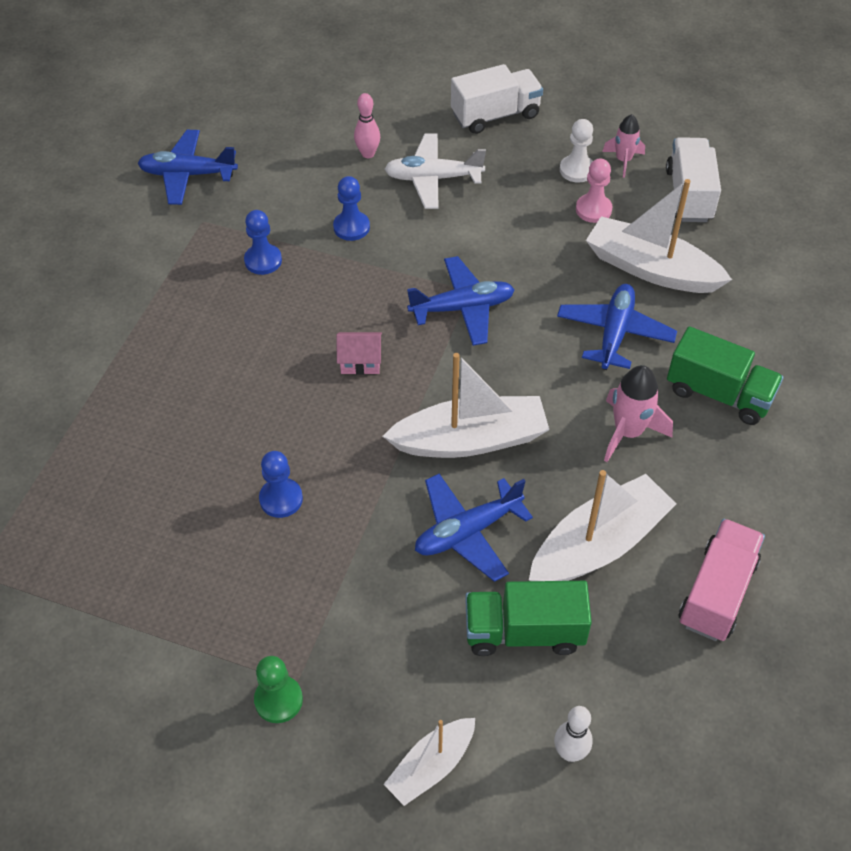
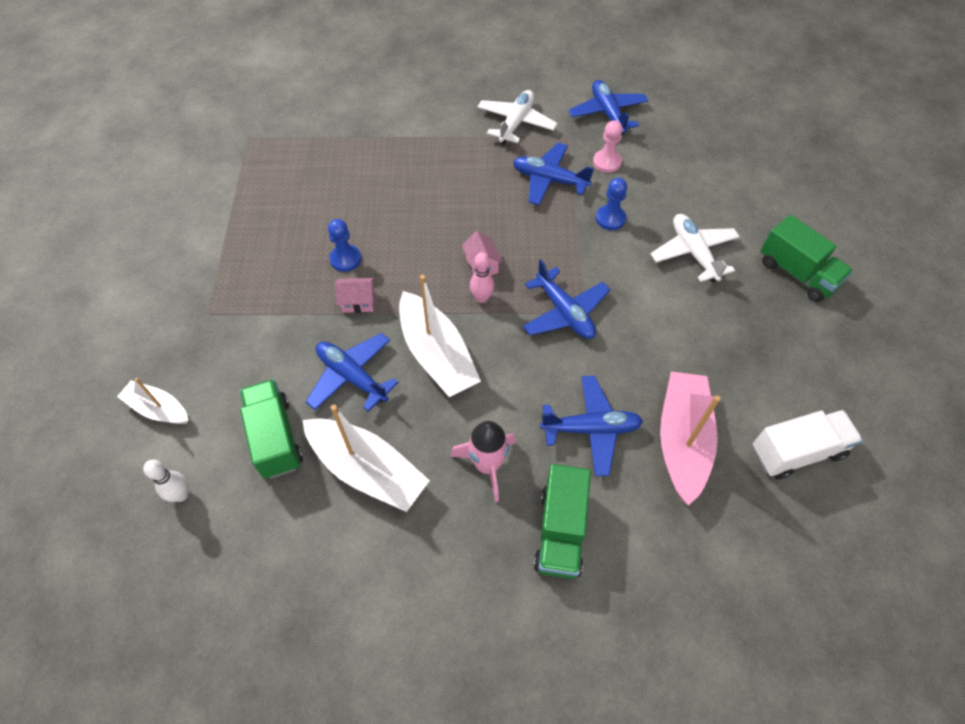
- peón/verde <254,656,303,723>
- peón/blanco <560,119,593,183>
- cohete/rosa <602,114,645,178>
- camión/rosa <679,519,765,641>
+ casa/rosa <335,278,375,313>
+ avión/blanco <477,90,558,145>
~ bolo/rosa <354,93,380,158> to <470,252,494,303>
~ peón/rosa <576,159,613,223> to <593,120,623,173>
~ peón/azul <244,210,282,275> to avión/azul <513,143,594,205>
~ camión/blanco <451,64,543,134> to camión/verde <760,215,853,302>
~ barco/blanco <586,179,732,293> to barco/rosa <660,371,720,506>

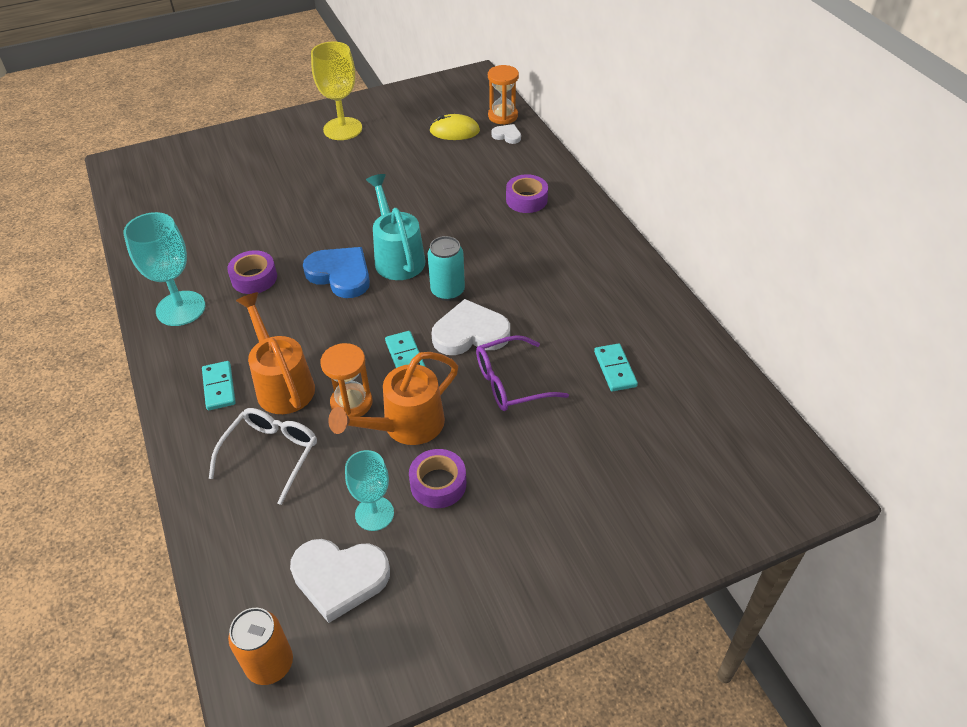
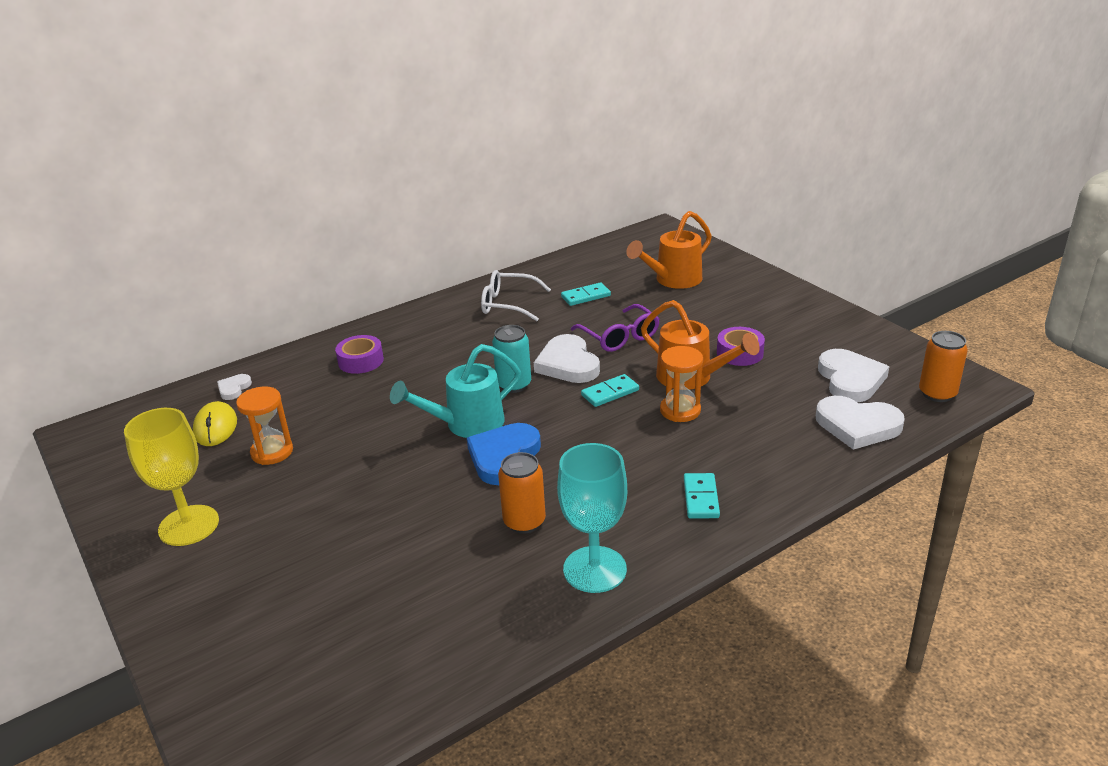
- copa/turquesa <345,450,394,531>
+ corazón/blanco <816,396,905,450>
~ gafas/blanco <209,408,317,505> to <481,270,551,321>
~ regadera/naranja <236,292,315,414> to <626,211,712,289>
~ reloj de arena/naranja <488,65,519,125> to <236,386,293,465>
~ cinta adhesiva/morado <227,250,277,294> to lata/naranja <498,452,546,534>
~ ficha de dominó/turquesa <202,361,236,410> = <684,473,720,518> 60 degrees counterclockwise

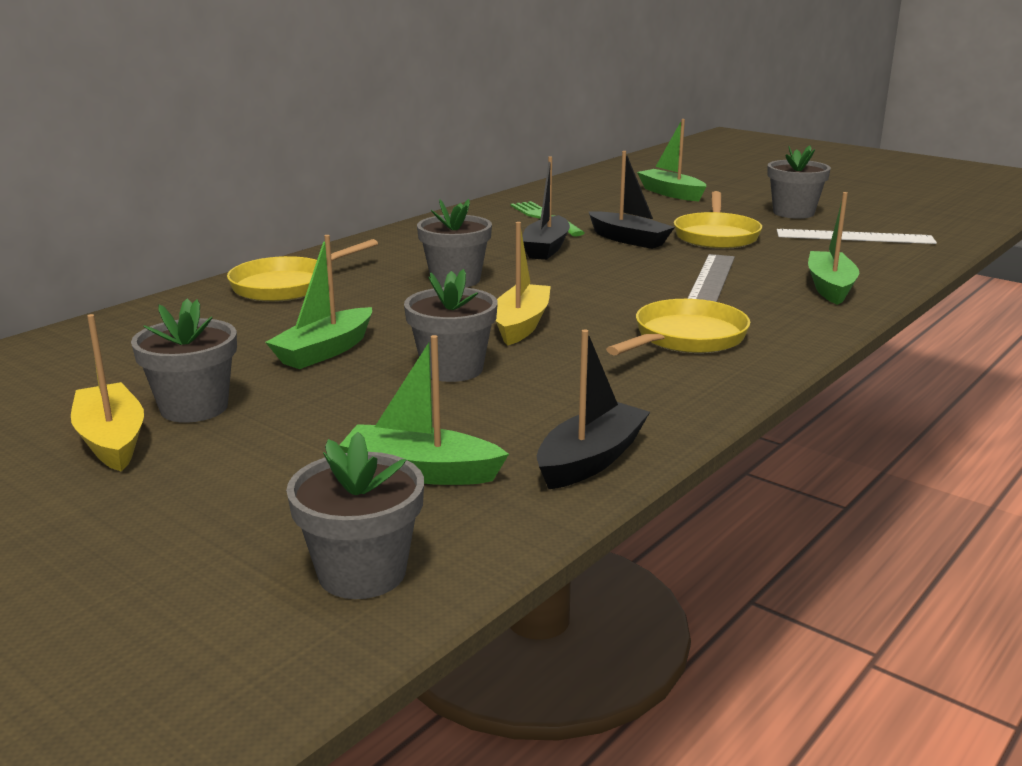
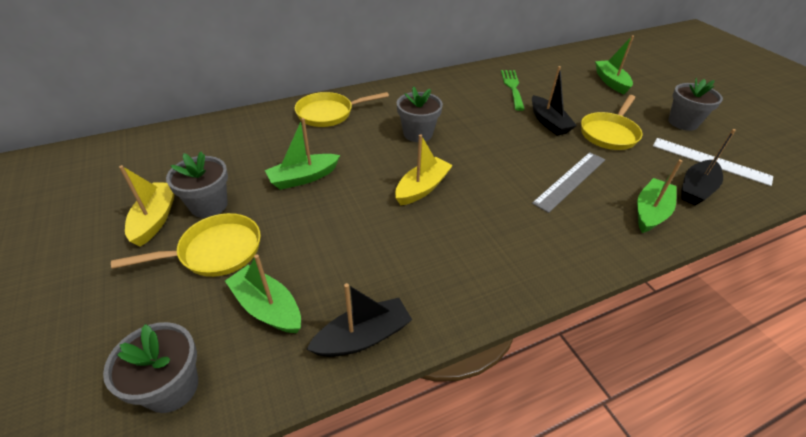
- maceta/gris <404,269,498,382>
~ barco/negro <522,157,570,260> to <681,129,736,205>
~ sartén/amarillo <606,299,750,355> to <111,213,261,277>

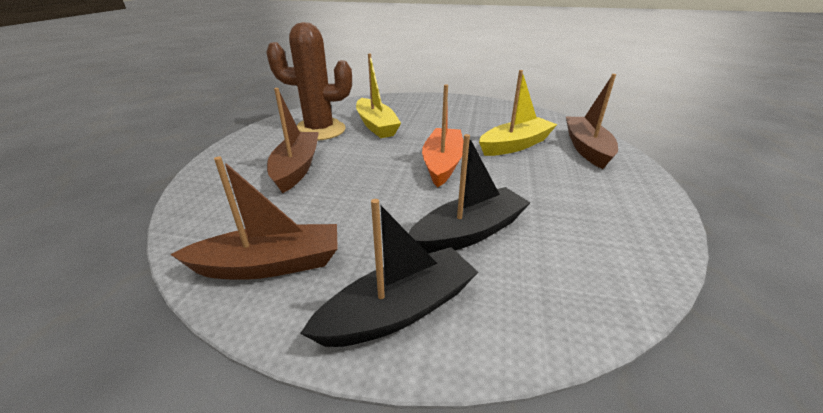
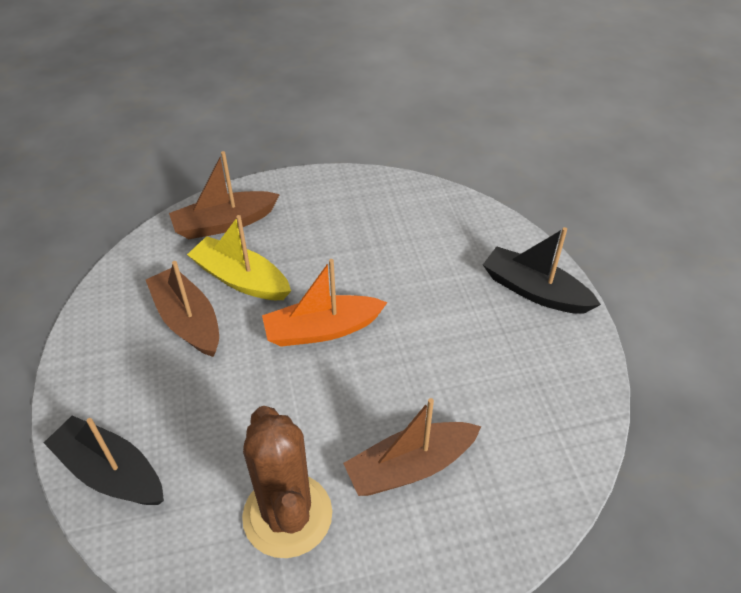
- barco/amarillo <356,53,401,138>
~ barco/marrón <170,157,338,280> to <146,261,219,357>
~ barco/negro <409,134,531,253> to <44,416,164,505>

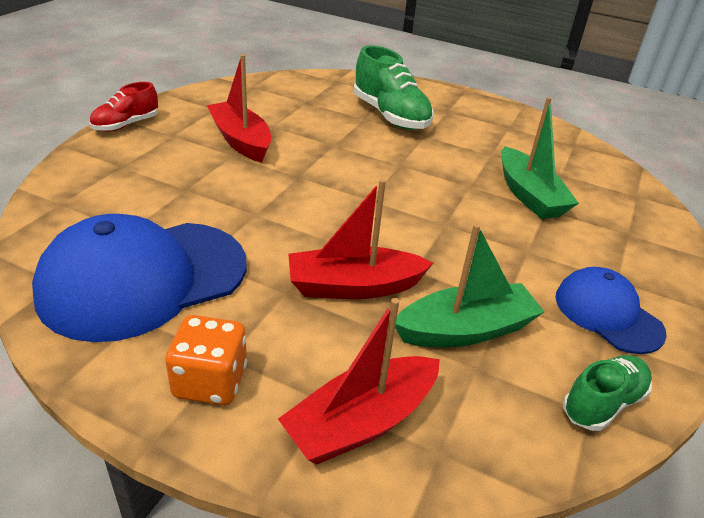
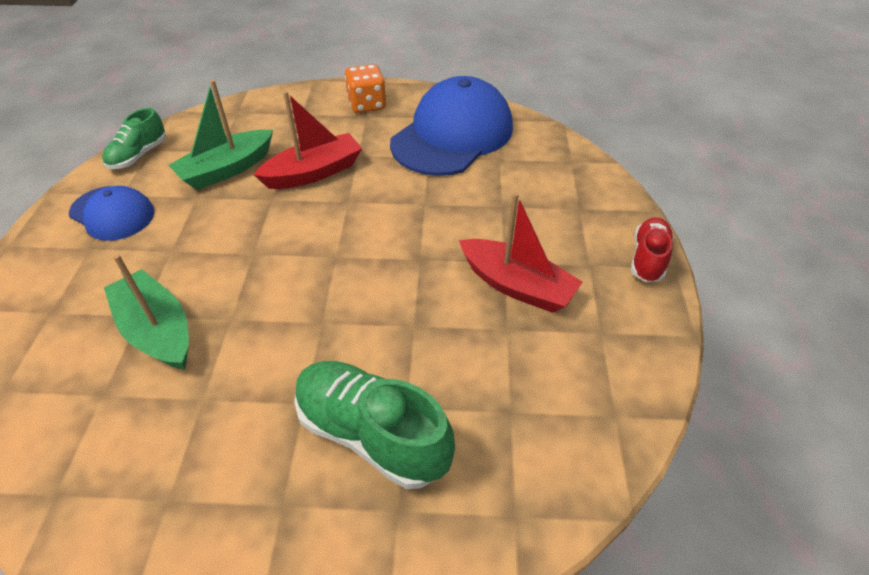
- barco/rojo <278,298,440,464>

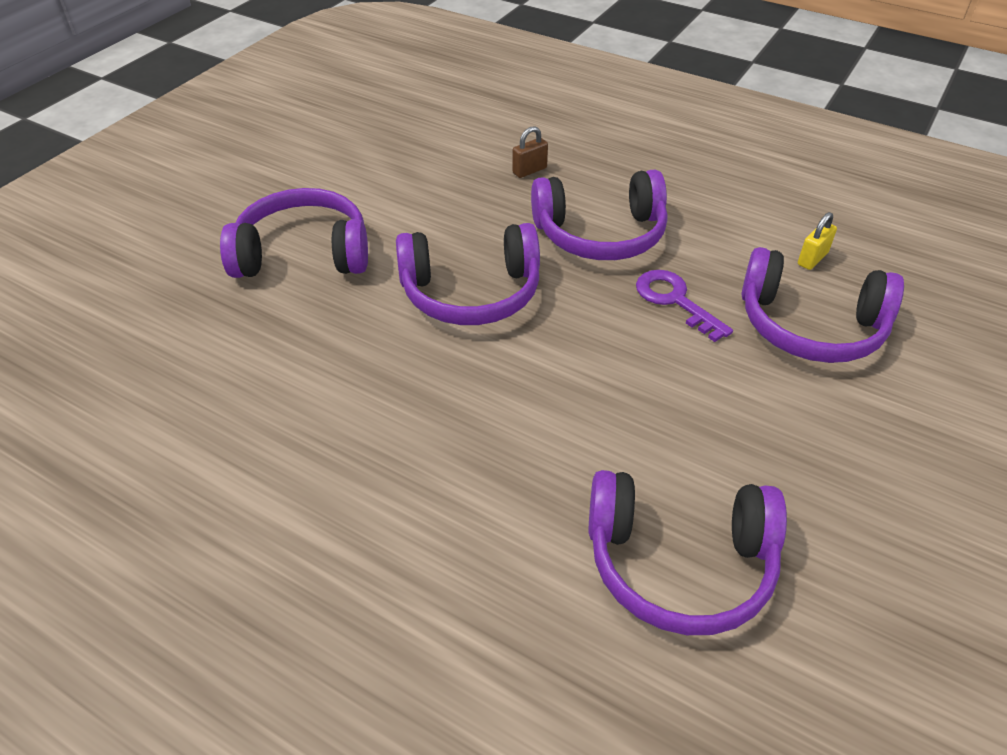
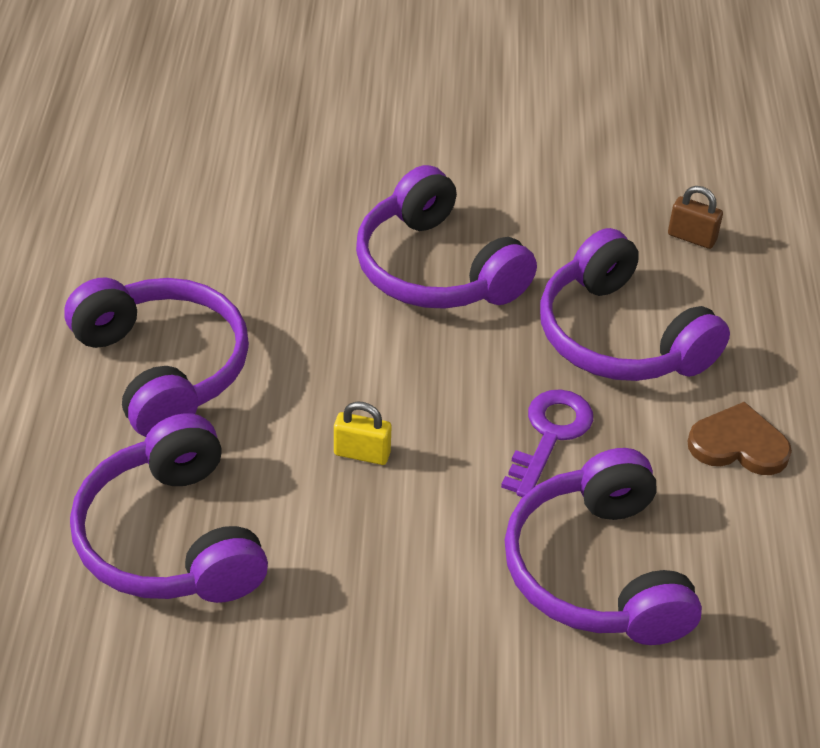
+ corazón/marrón <687,402,792,475>
~ auriculares/morado <220,188,368,278> to <64,278,249,437>
~ candado/amarillo <798,212,837,270> to <334,402,391,465>

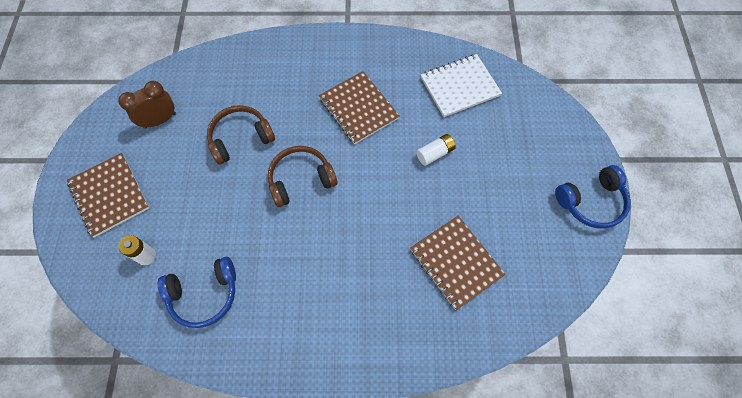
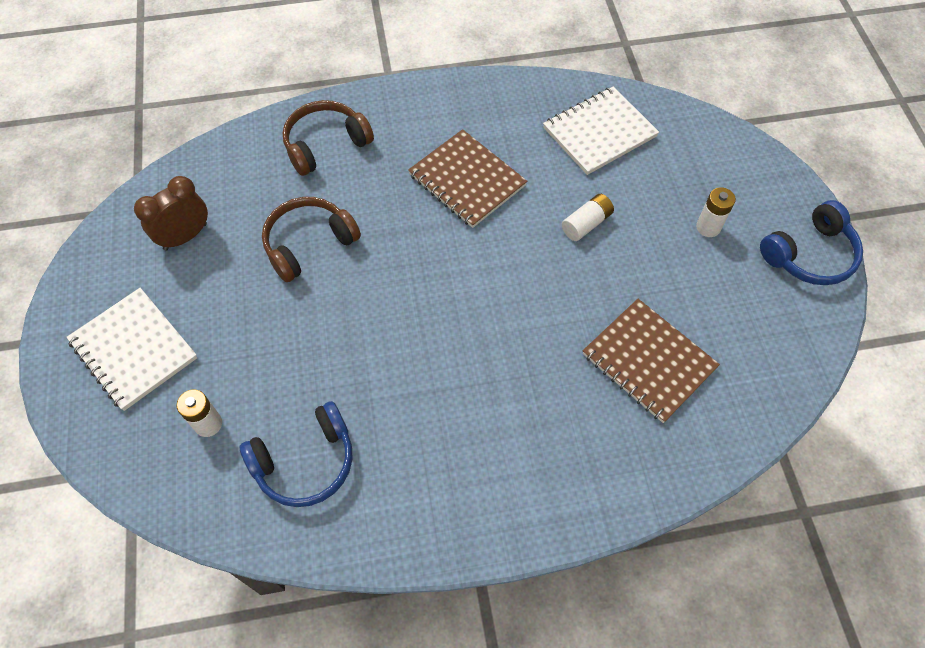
+ pila/blanco <696,187,736,237>
~ auriculares/marrón <268,146,337,207> to <282,100,374,176>
~ cuaderno/marrón <67,153,149,237> to cuaderno/blanco <67,288,198,411>

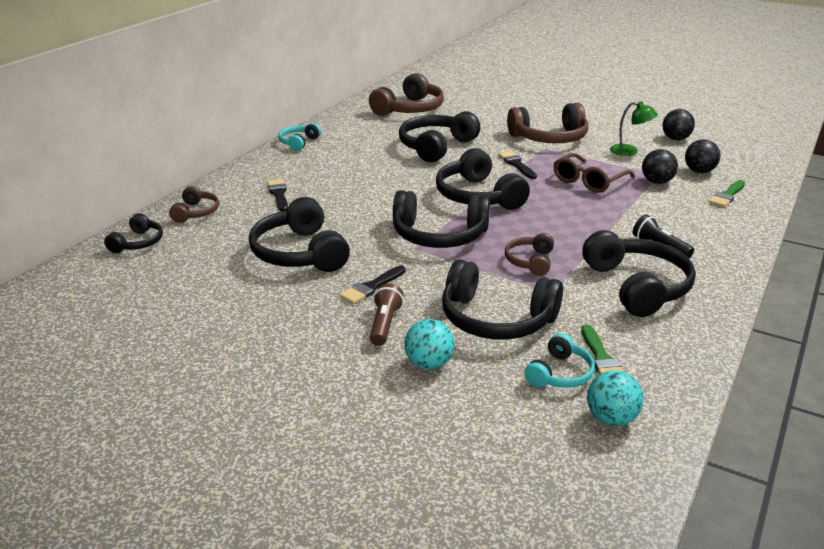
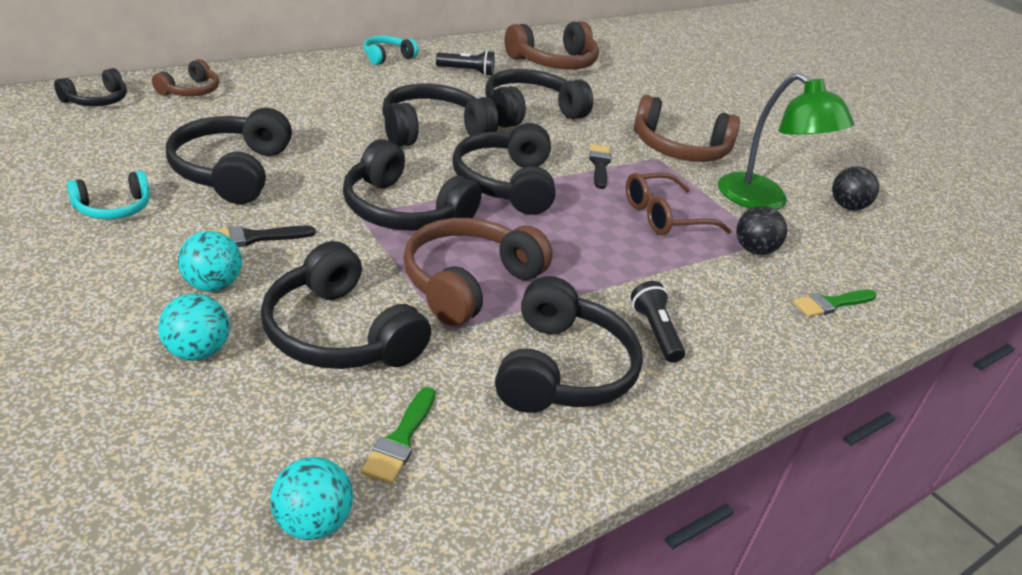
- pincel/negro <267,179,288,211>
- pelota/negro <685,139,721,173>
+ auriculares/negro <382,84,498,147>
+ lámpara de mano/negro <436,50,495,76>
~ auriculares/turquesa <525,333,595,388> to <67,171,150,219>
~ lámpara de mano/marrón <370,283,404,346> to pelota/turquesa <178,231,242,291>
~ auriculares/marrón <505,233,554,276> = <403,218,553,326> x1.86
~ lámpara/verde <610,102,658,156> = <718,73,854,210> x1.84

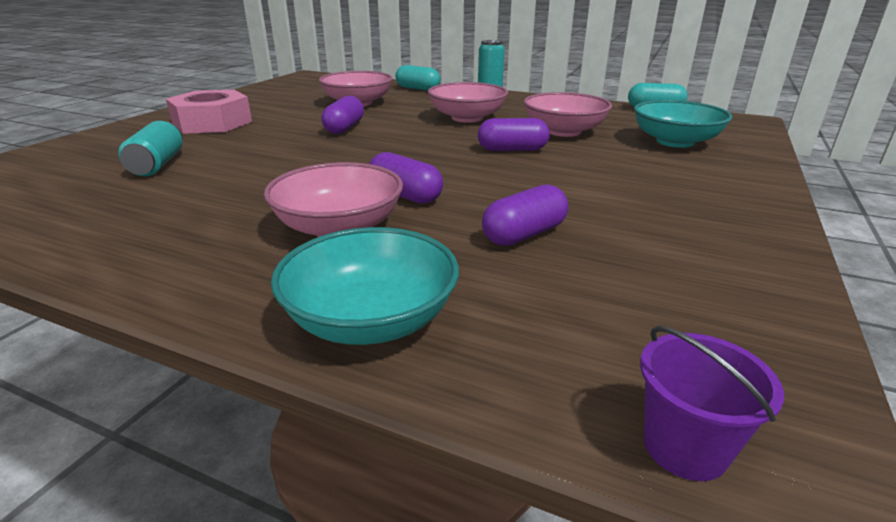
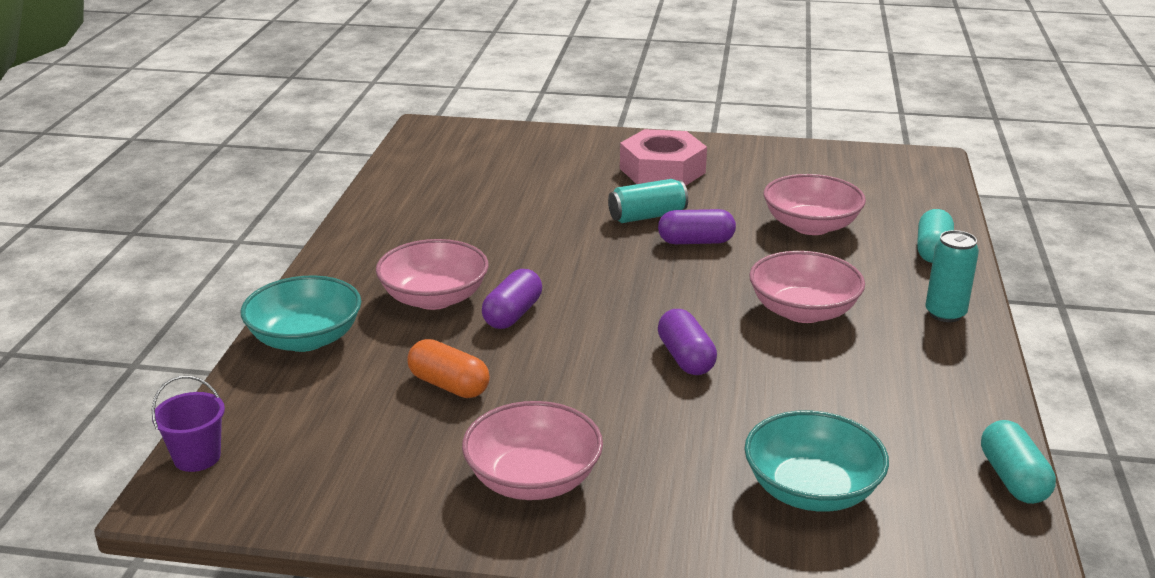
~ lata/turquesa <118,121,183,176> to <608,179,688,223>
~ cuenco/rosa <524,92,612,137> to <462,401,603,500>
~ cápsula/morado <482,184,568,246> to cápsula/naranja <407,339,490,398>

